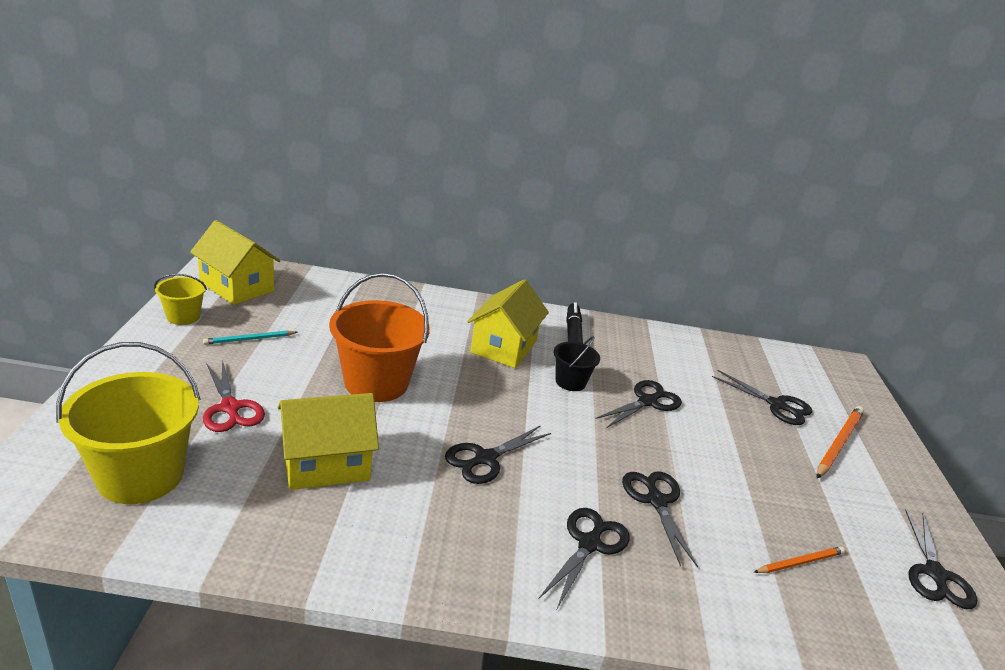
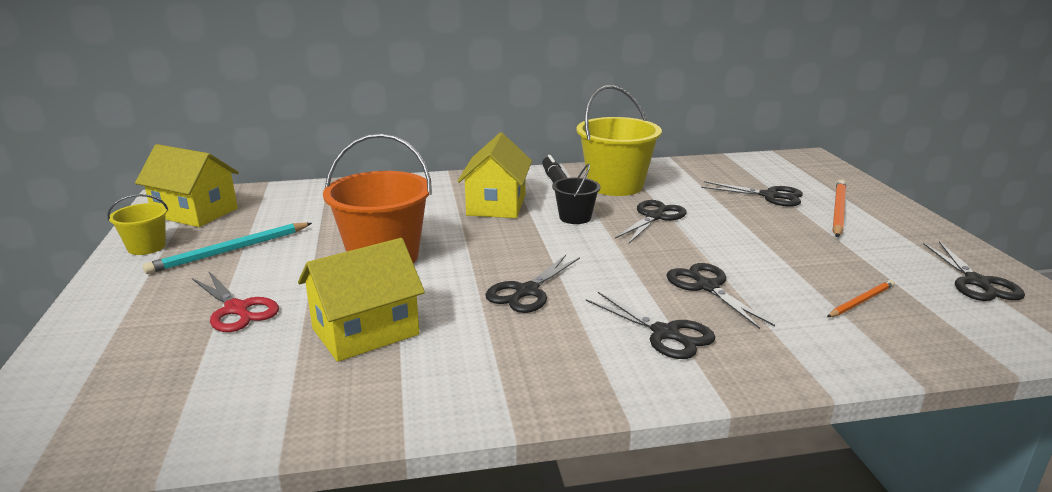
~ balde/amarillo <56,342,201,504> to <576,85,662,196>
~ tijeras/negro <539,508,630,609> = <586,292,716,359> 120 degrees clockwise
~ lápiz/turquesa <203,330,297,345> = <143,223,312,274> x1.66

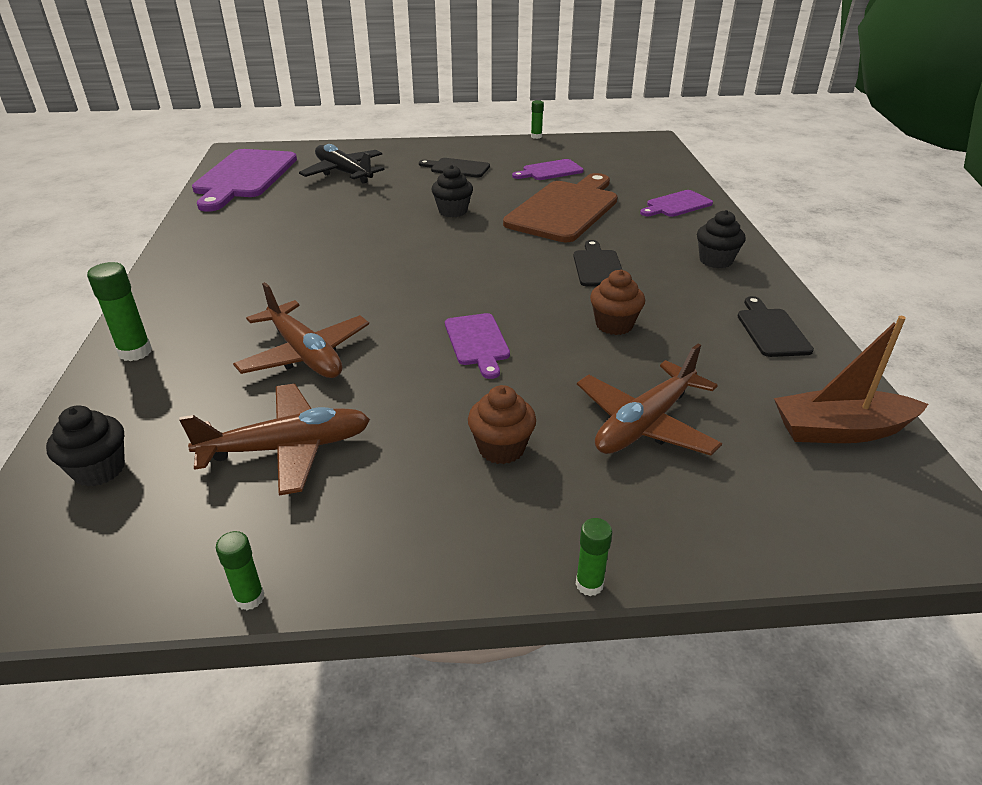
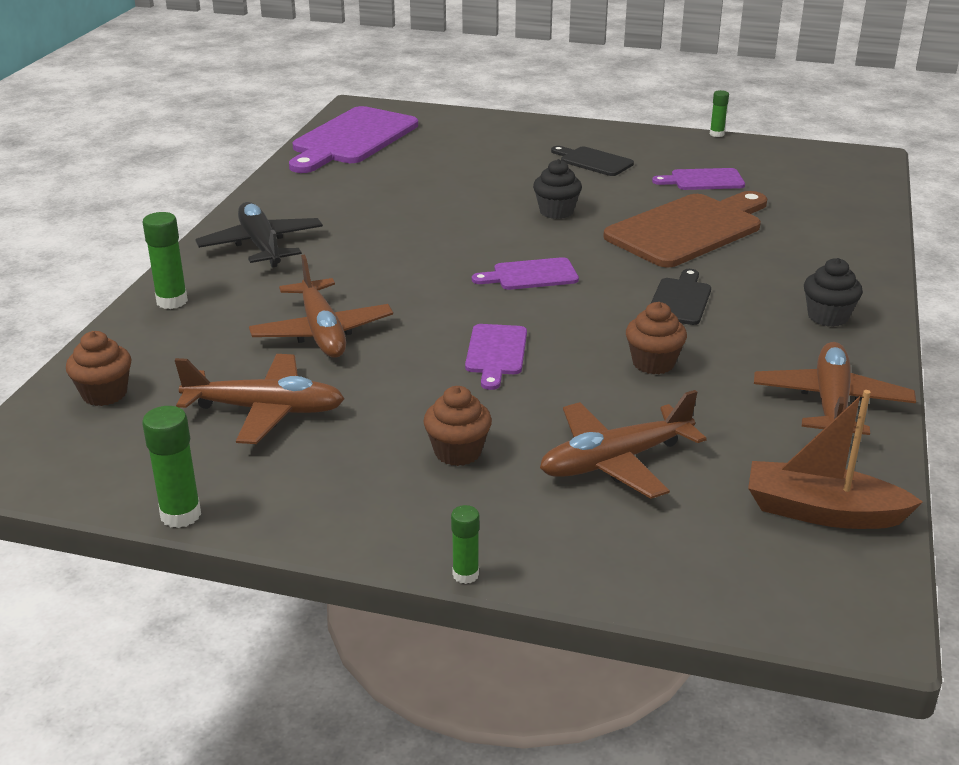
~ avión/negro <299,144,385,184> to <195,202,323,268>
~ tabla de cortar/morado <640,190,713,217> to <472,257,579,290>
~ tabla de cortar/negro <738,296,814,357> to avión/marrón <754,342,916,435>
~ magdalena/negro <46,405,125,487> to magdalena/marrón <66,331,131,406>
~ barra de pegamento/verde <216,531,265,610> = <142,406,201,528> x1.61

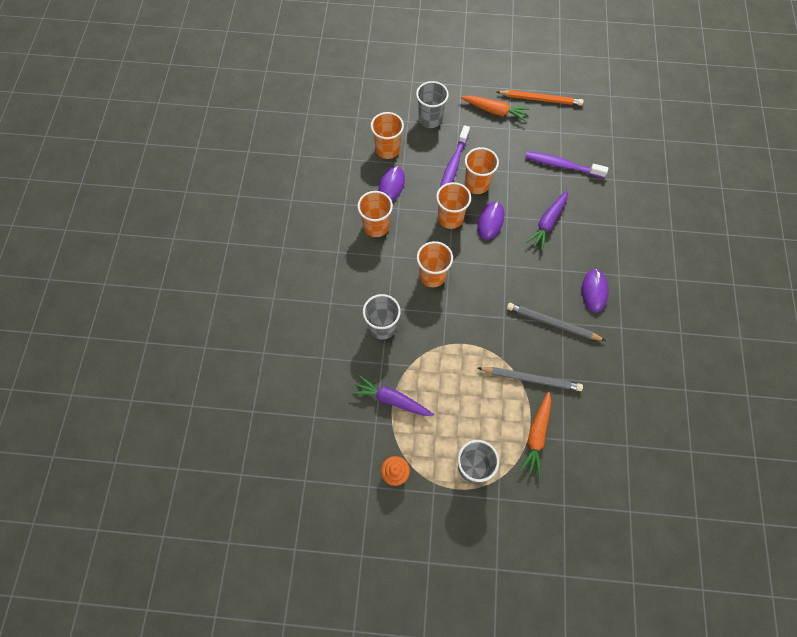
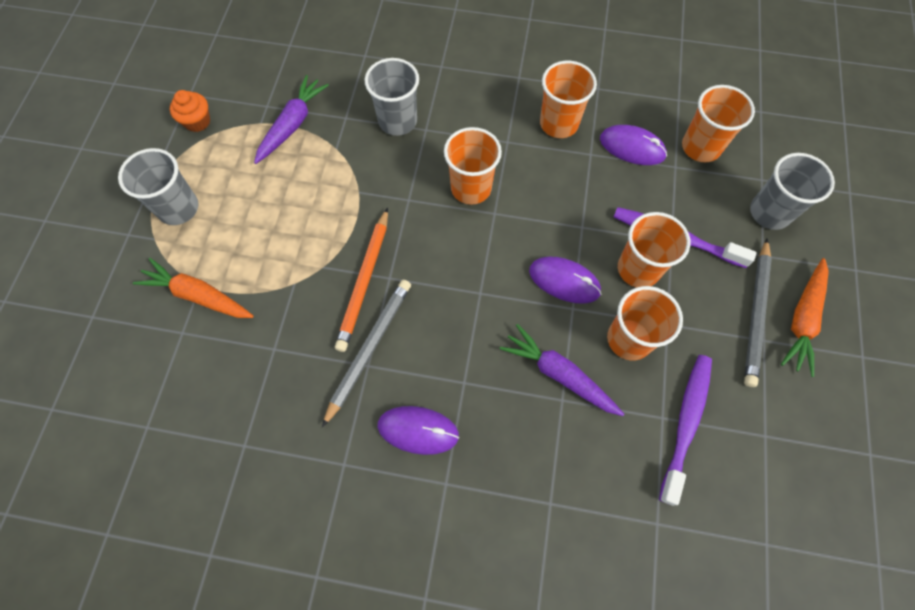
~ vaso/naranja <436,182,471,229> to <607,286,683,361>
~ lápiz/gris <478,367,583,391> to <744,239,772,387>
~ lápiz/naranja <497,90,584,106> to <335,208,388,352>

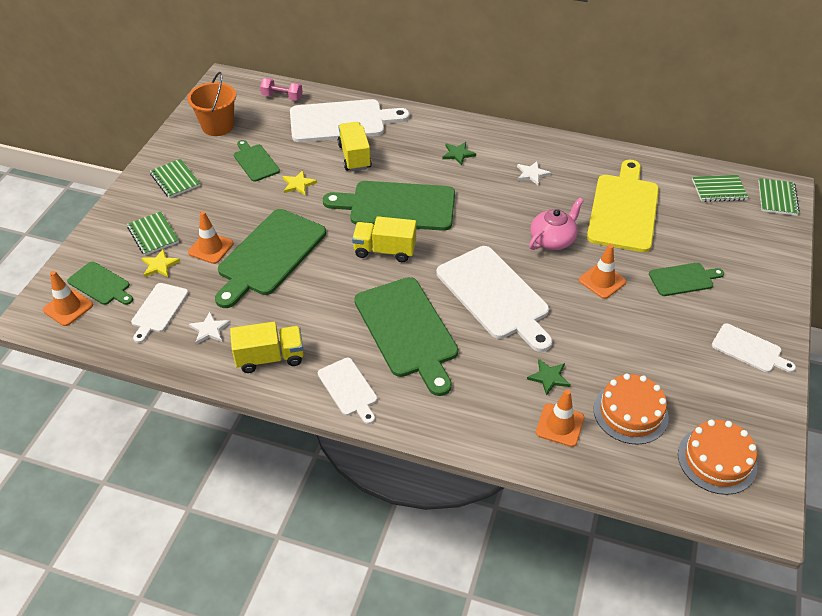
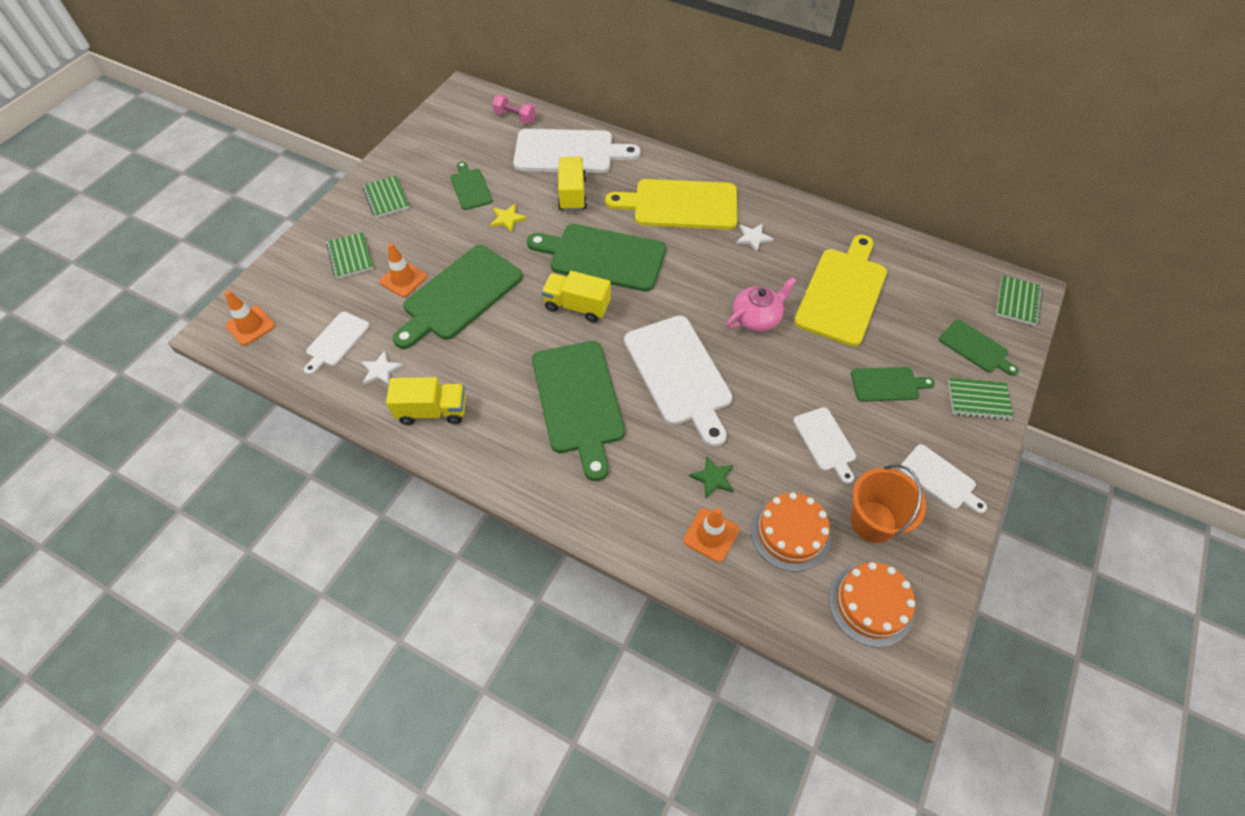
- estrella/amarillo <142,249,180,277>
- cono de tráfico/naranja <579,244,626,299>
~ tabla de cortar/verde <67,262,133,305> to <939,320,1019,376>
~ balde/naranja <187,72,236,136> to <851,464,926,543>
~ tabla de cortar/blanco <318,358,377,424> to <793,407,856,484>
~ cuaderno/verde <692,175,748,202> to <948,377,1013,420>
~ estrella/verde <442,142,476,166> to tabla de cortar/amarillo <605,179,738,230>

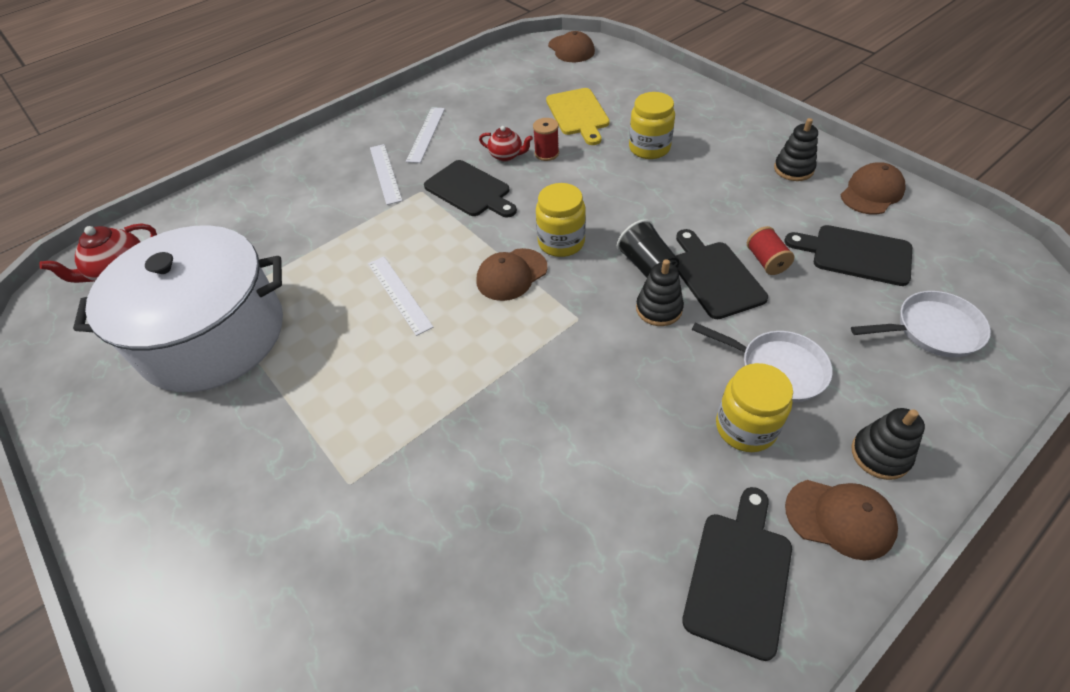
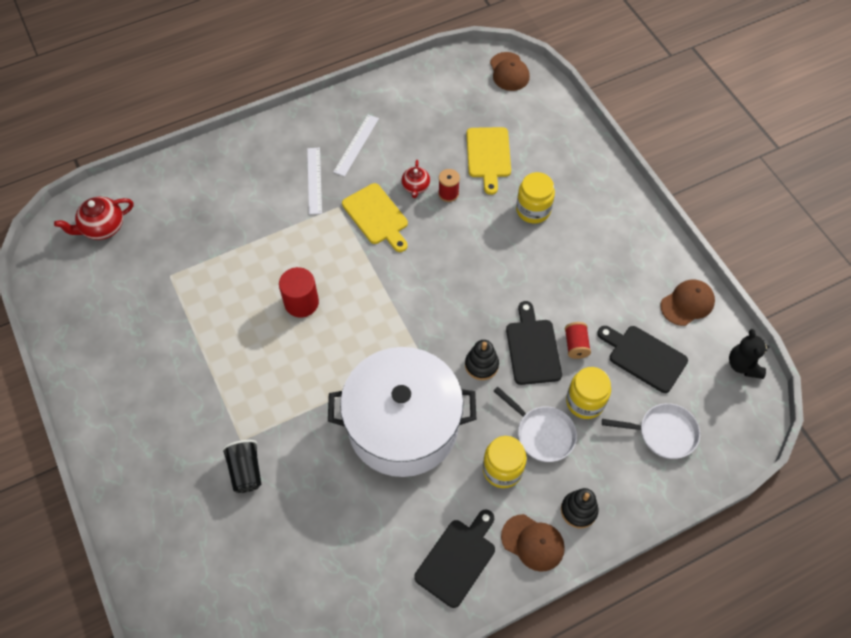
- gorra/marrón <477,248,547,301>
- juguete apilable/negro <774,118,818,181>
+ osito/negro <729,329,770,379>
~ olla/blanco <73,225,283,392> to <328,347,476,477>
~ tarro/amarillo <536,183,586,257> to <566,367,611,419>
~ vaso/negro <617,219,679,278> to <222,440,261,493>
~ regla/blanco <368,257,434,336> to cilindro/rojo <279,267,319,317>
~ tabla de cortar/negro <424,160,517,217> to tabla de cortar/amarillo <342,183,408,252>
~ tetera/rojo <479,126,533,161> = <402,160,430,198> 60 degrees clockwise

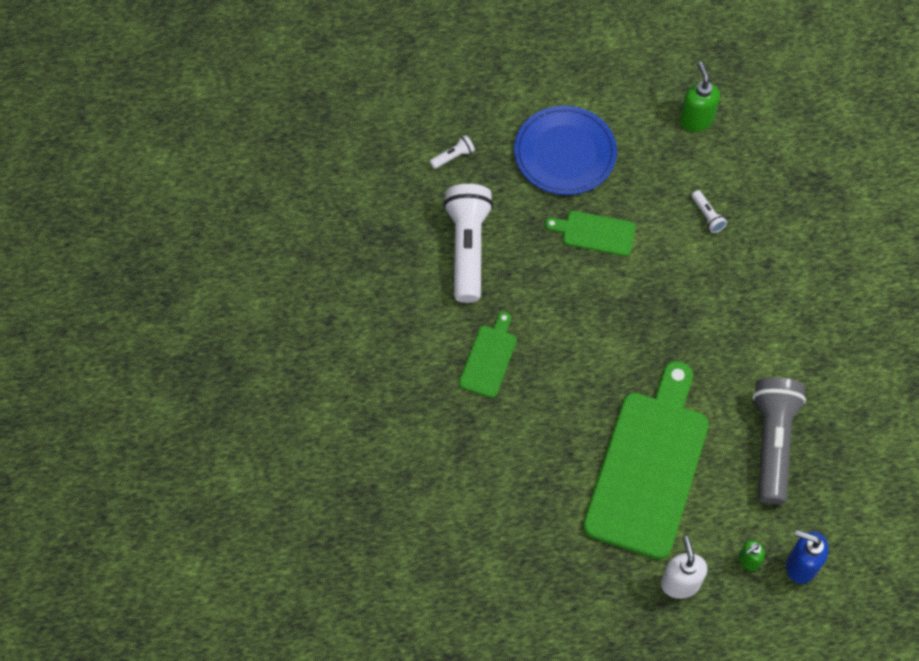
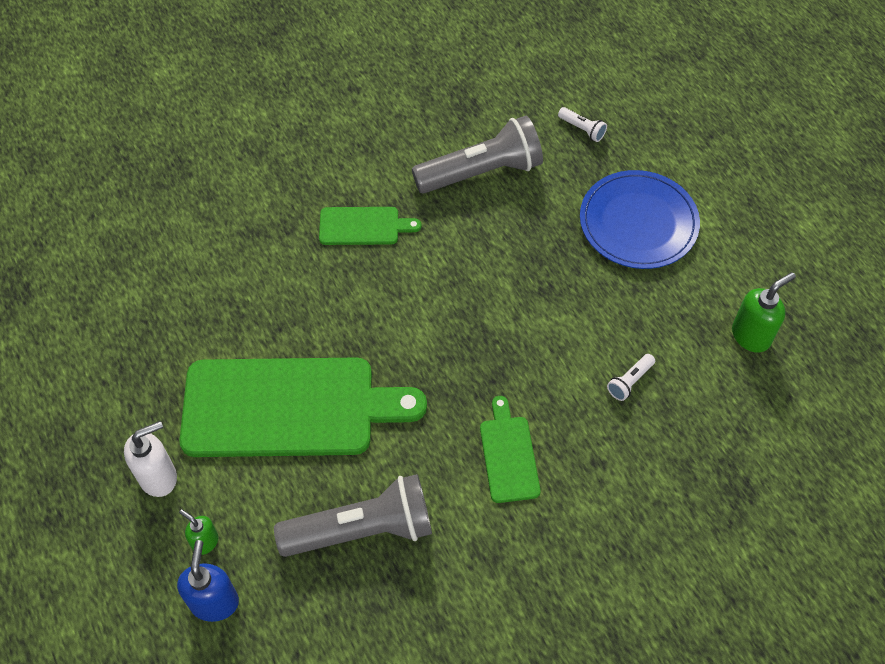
~ tabla de cortar/verde <545,211,636,256> to <480,396,541,503>
~ lámpara de mano/blanco <443,184,493,303> to lámpara de mano/gris <412,116,543,194>

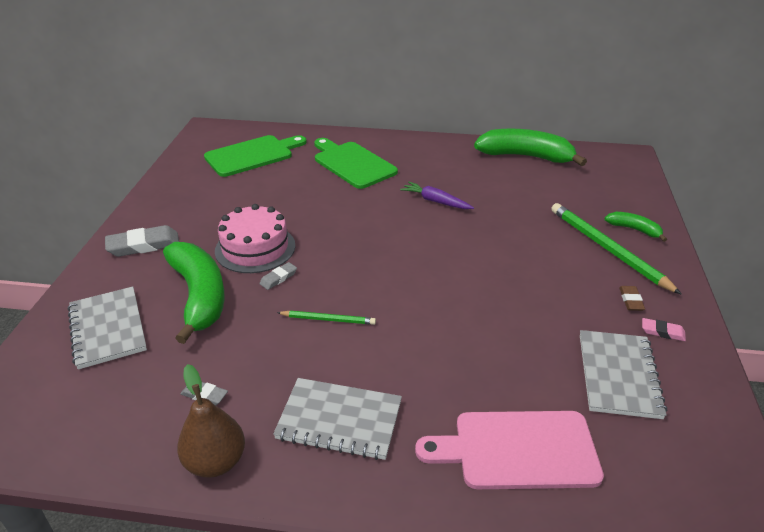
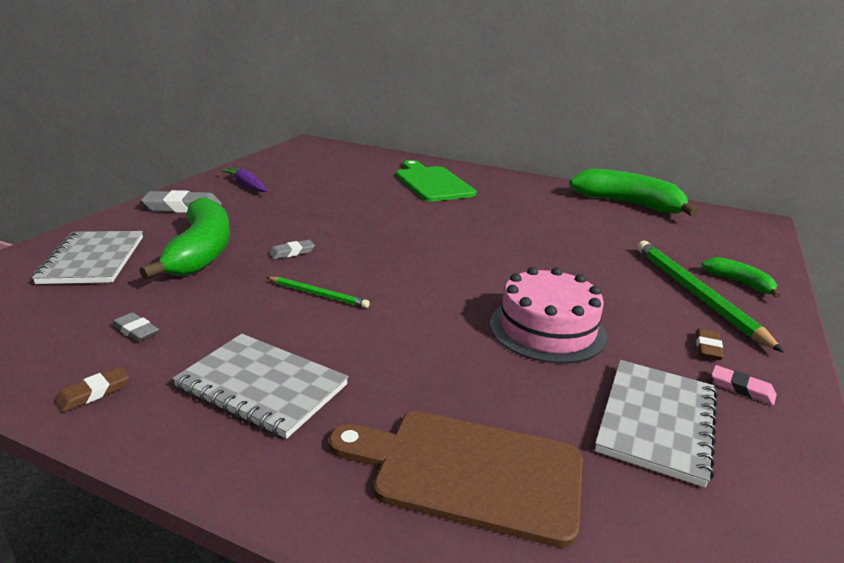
- tabla de cortar/verde <204,135,307,177>
~ tarta/rosa <215,204,295,273> to <490,267,607,364>
~ zanahoria/morado <400,182,474,209> to <220,167,268,192>
~ pera/marrón <177,364,245,478> to goma de borrar/marrón <55,367,129,412>
~ tabla de cortar/rosa <415,411,604,489> to tabla de cortar/marrón <329,411,583,548>

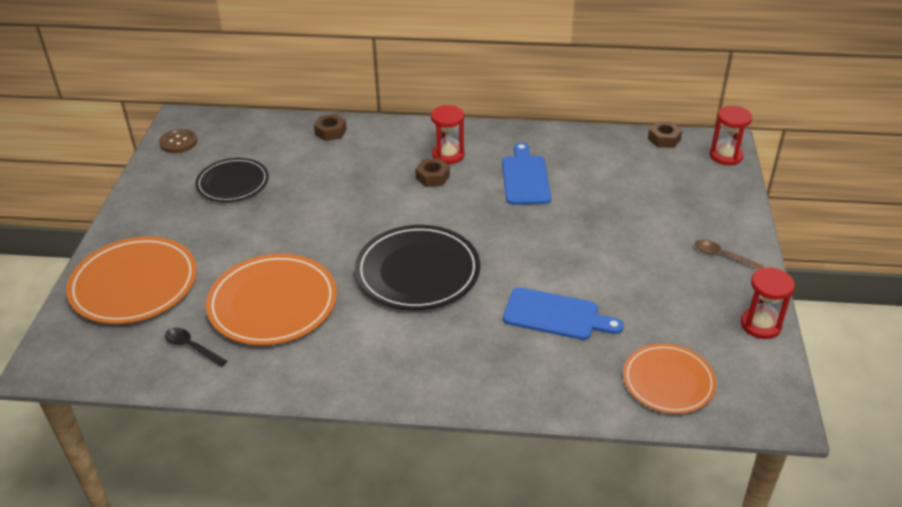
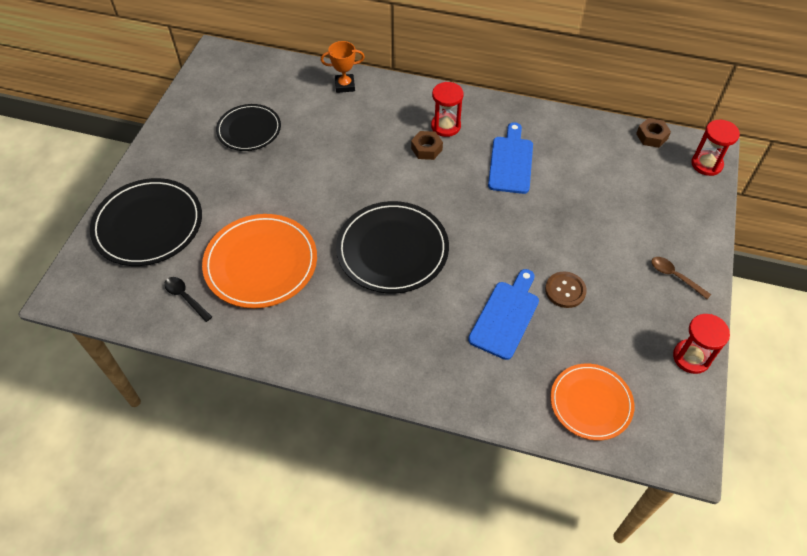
~ botón/marrón <159,129,197,153> to <545,271,587,308>
~ tuerca/marrón <314,114,347,141> to trofeo/naranja <321,41,365,93>
~ plato/naranja <66,237,197,324> to plato/negro <90,178,202,266>
~ tabla de cortar/azul <503,287,624,340> = <468,269,539,360> 90 degrees counterclockwise

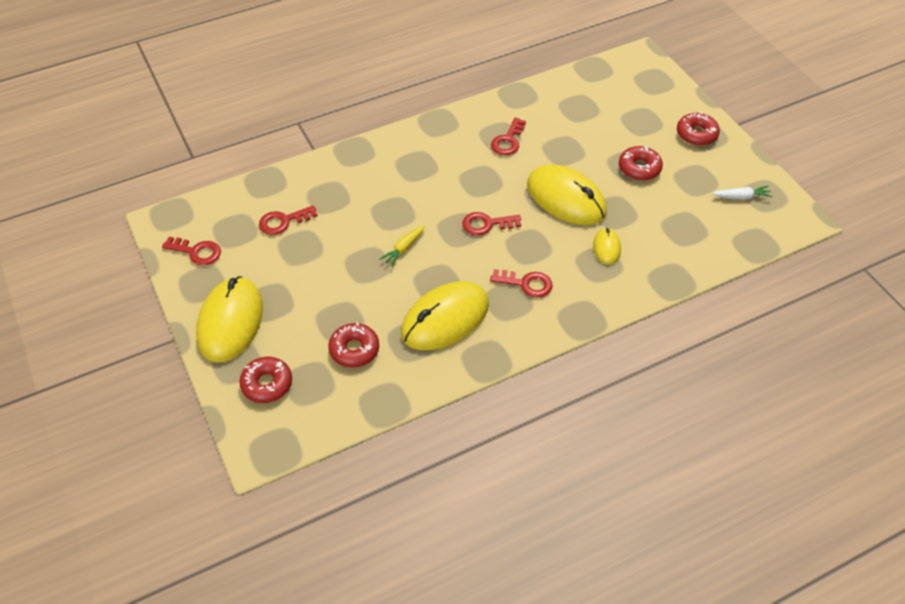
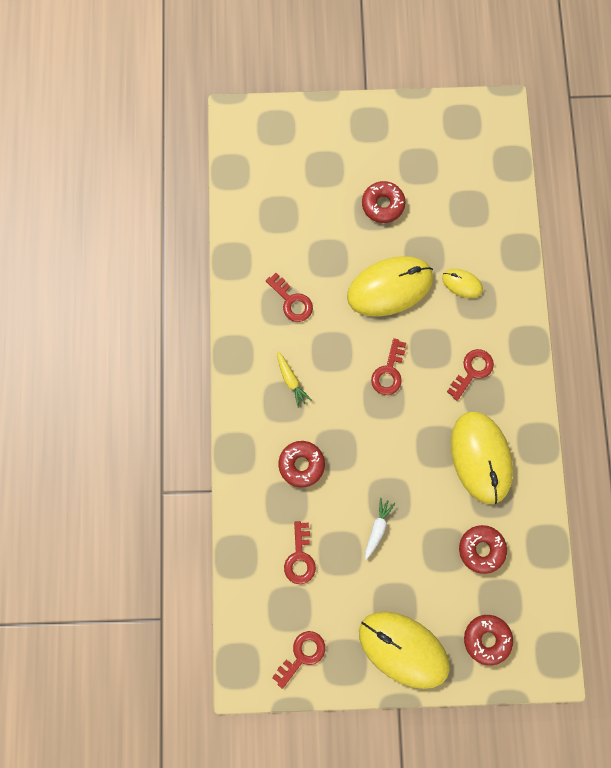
~ zanahoria/amarillo <380,225,425,267> to <277,352,312,408>
~ rosquilla/rojo <677,112,720,146> to <279,441,325,487>
~ zanahoria/blanco <712,186,773,200> to <365,498,396,560>

